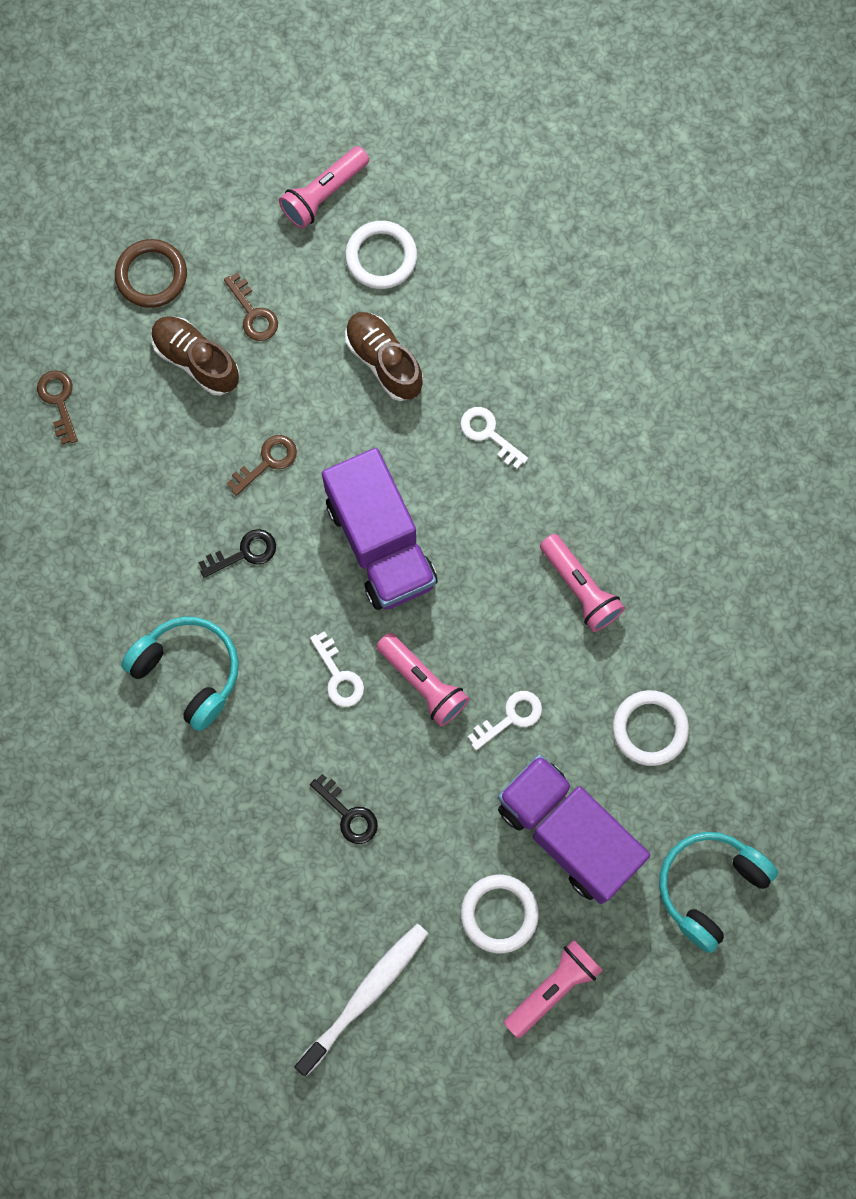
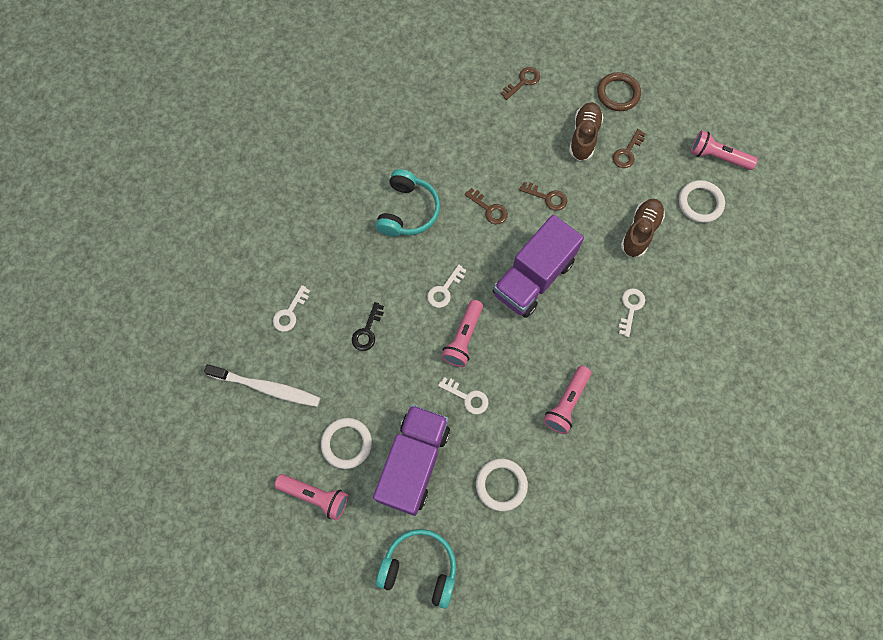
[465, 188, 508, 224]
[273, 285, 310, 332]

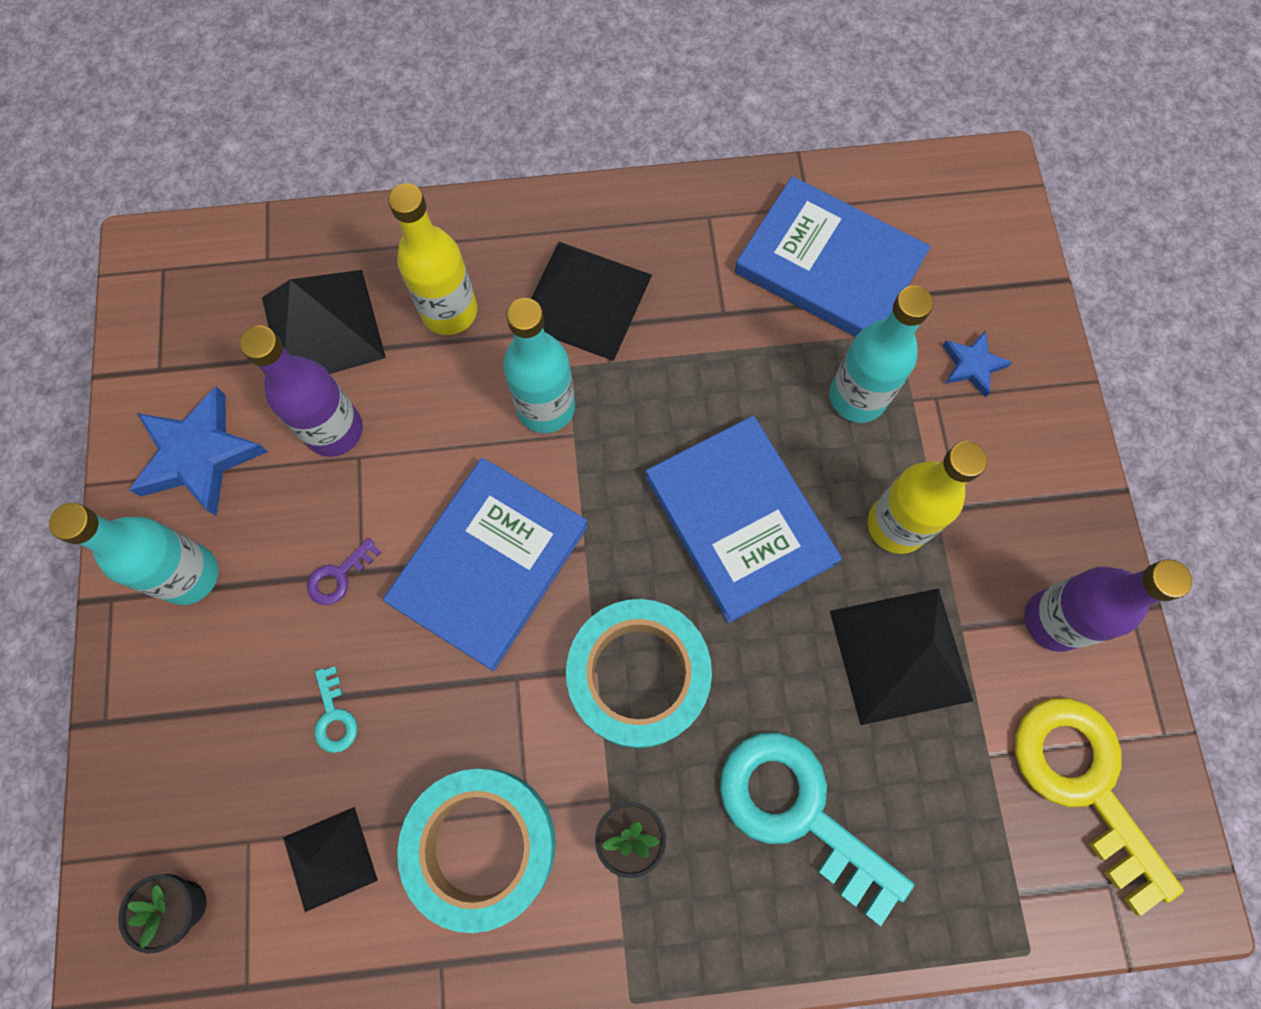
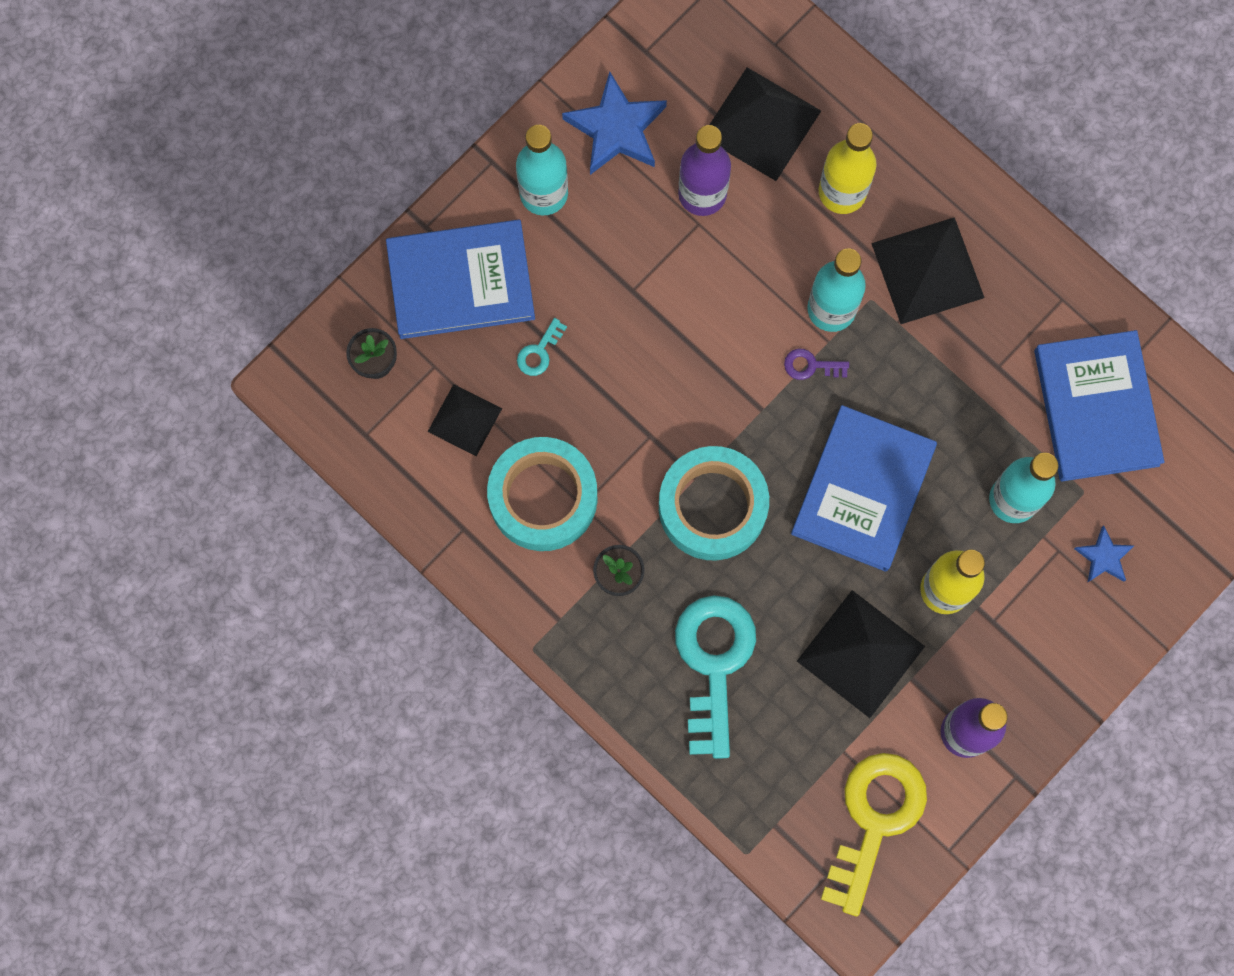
[784, 349, 849, 380]
[386, 220, 535, 339]

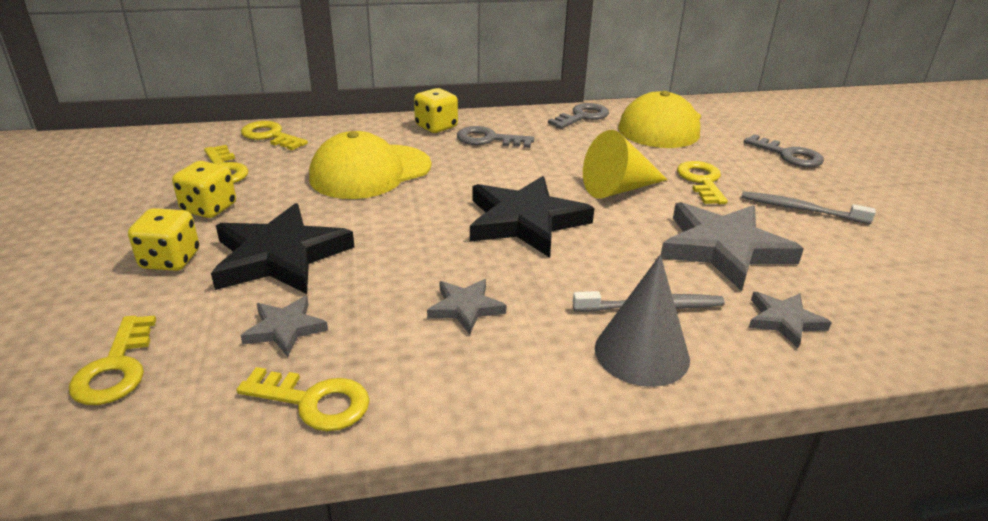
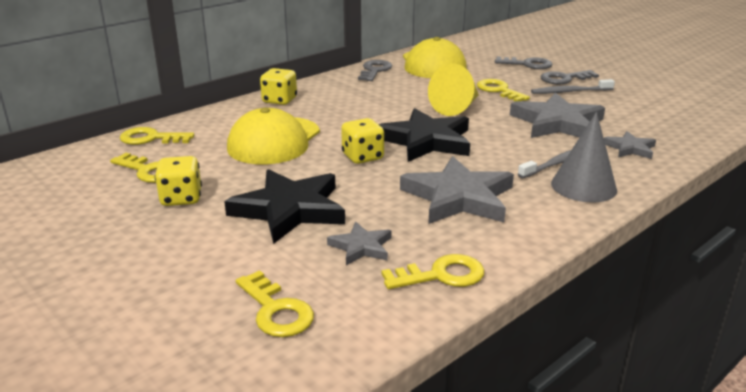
[341, 118, 384, 164]
[400, 156, 514, 224]
[541, 70, 599, 84]

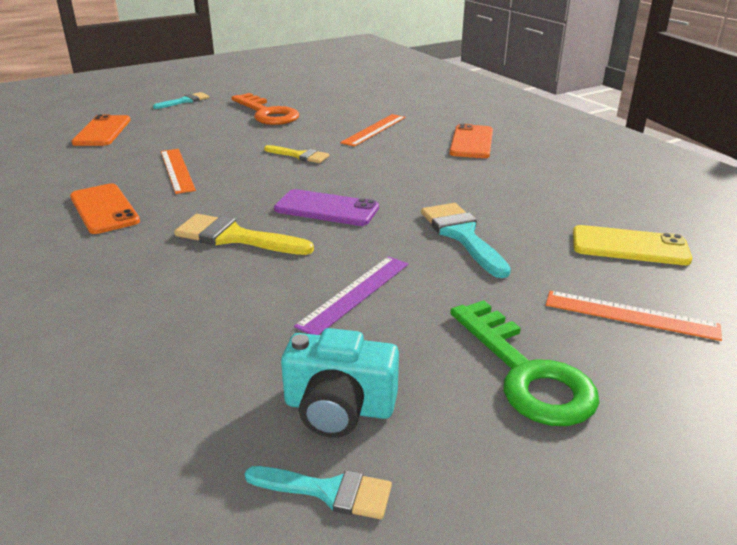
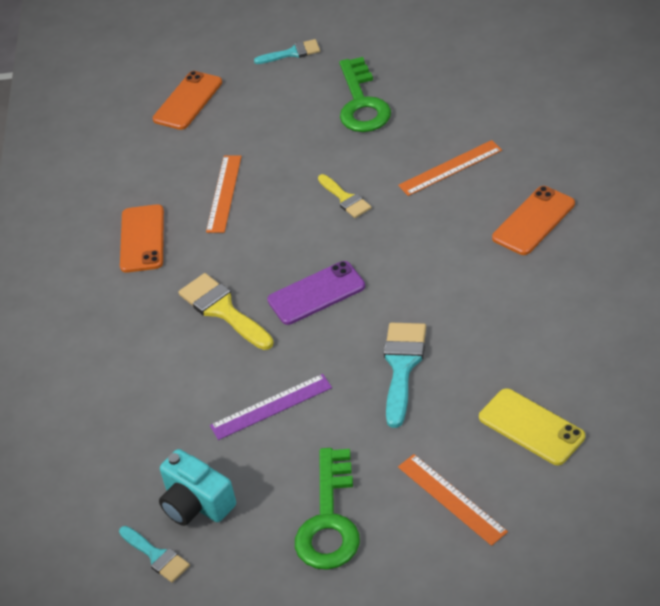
[339, 57, 391, 132]
[267, 261, 365, 325]

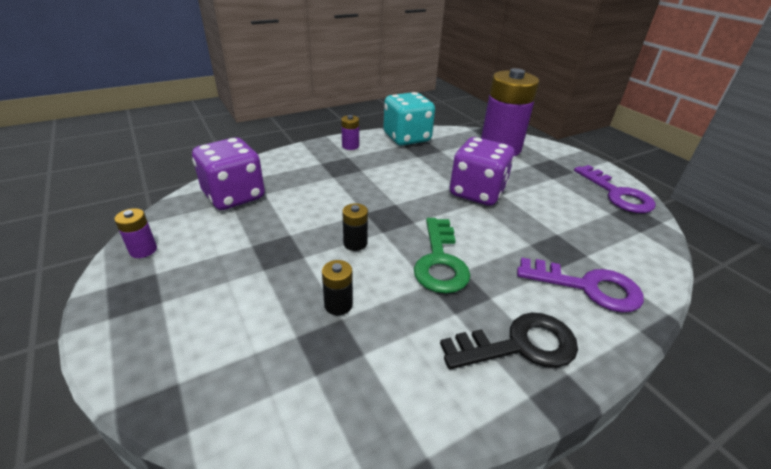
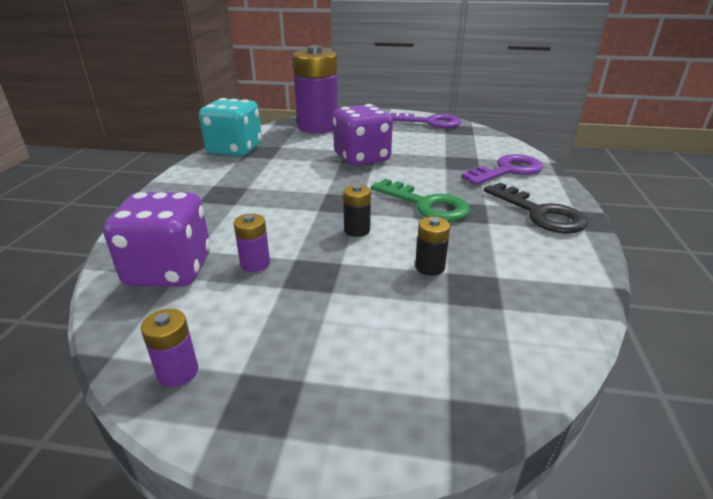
[233, 214, 270, 272]
[484, 182, 588, 234]

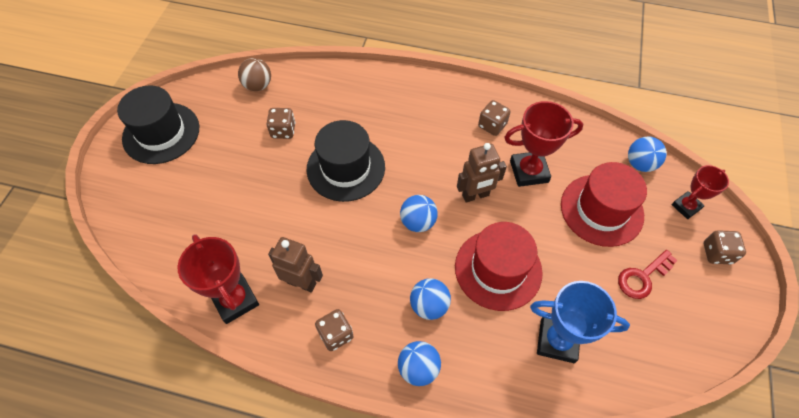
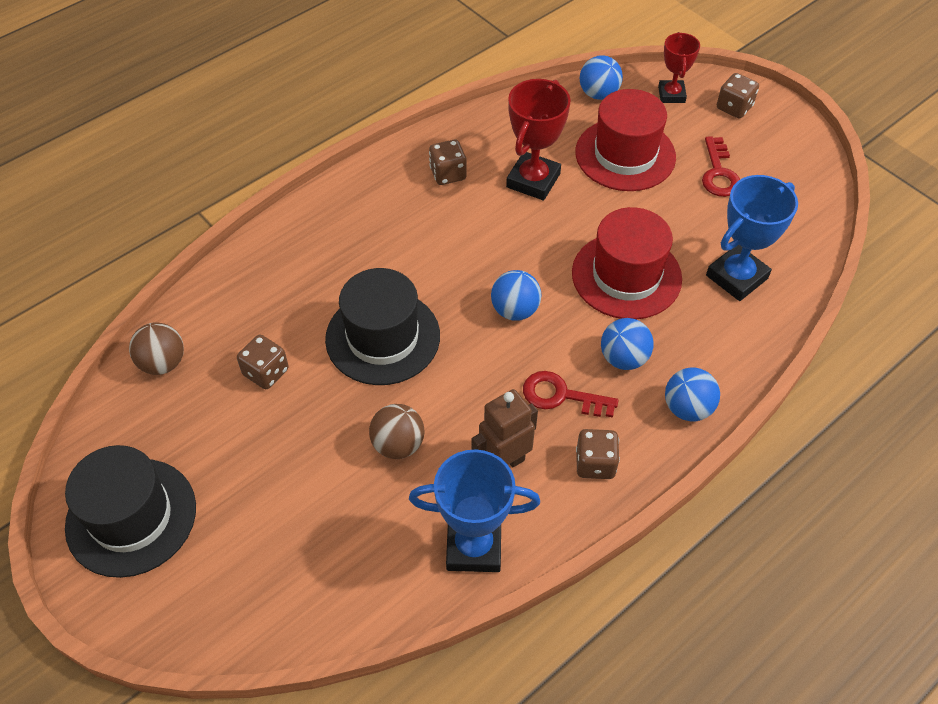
[409, 449, 540, 572]
[457, 143, 507, 203] (first image)
[369, 404, 424, 459]
[523, 371, 618, 417]

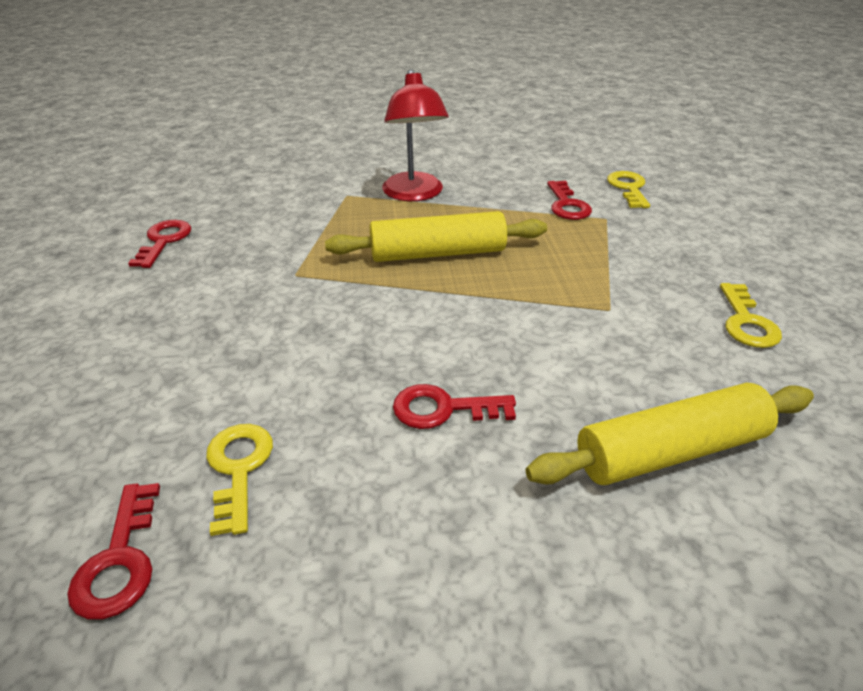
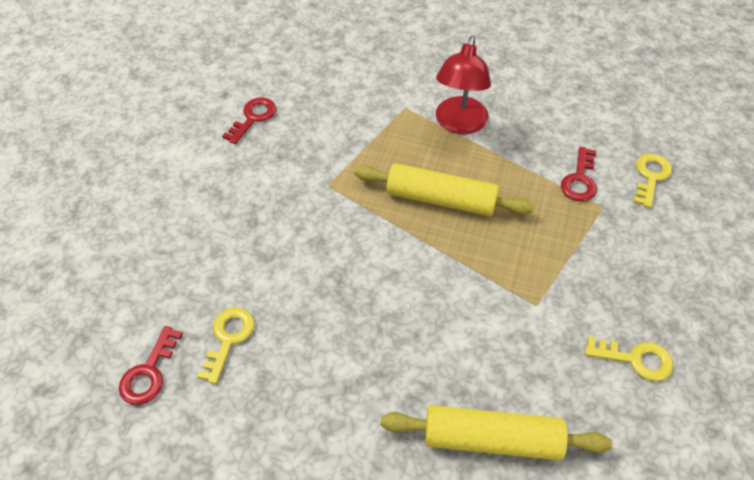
[393, 384, 516, 429] (first image)
[585, 336, 673, 381]

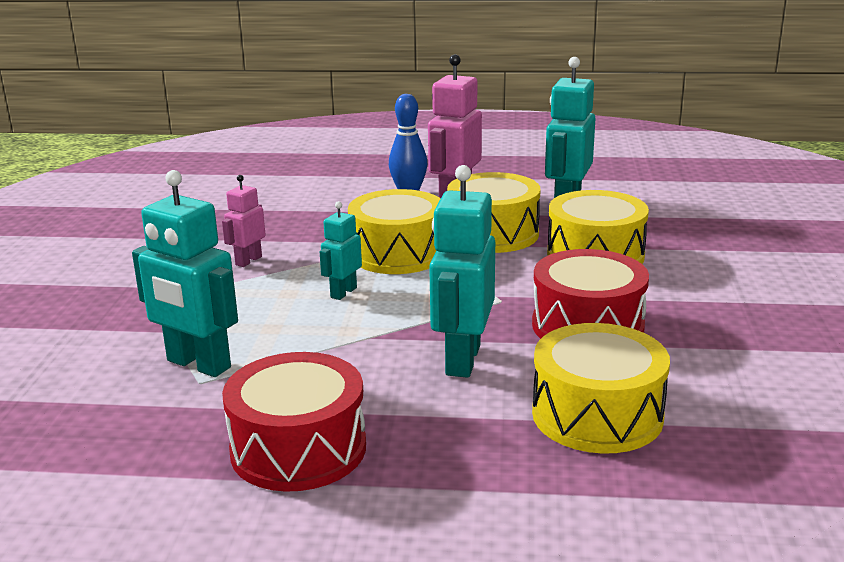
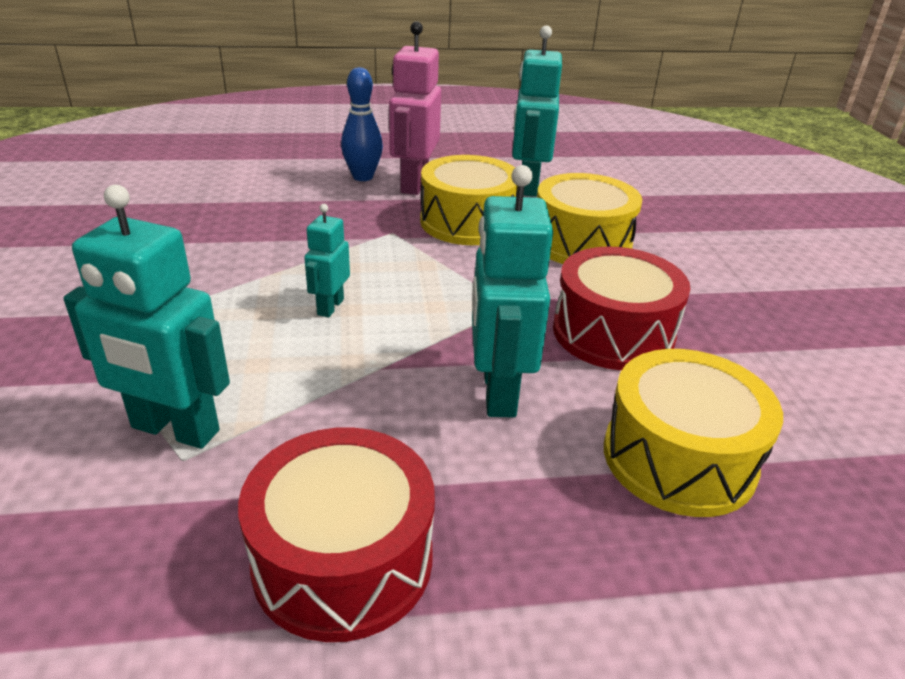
[222, 175, 266, 267] (first image)
[348, 189, 440, 274] (first image)

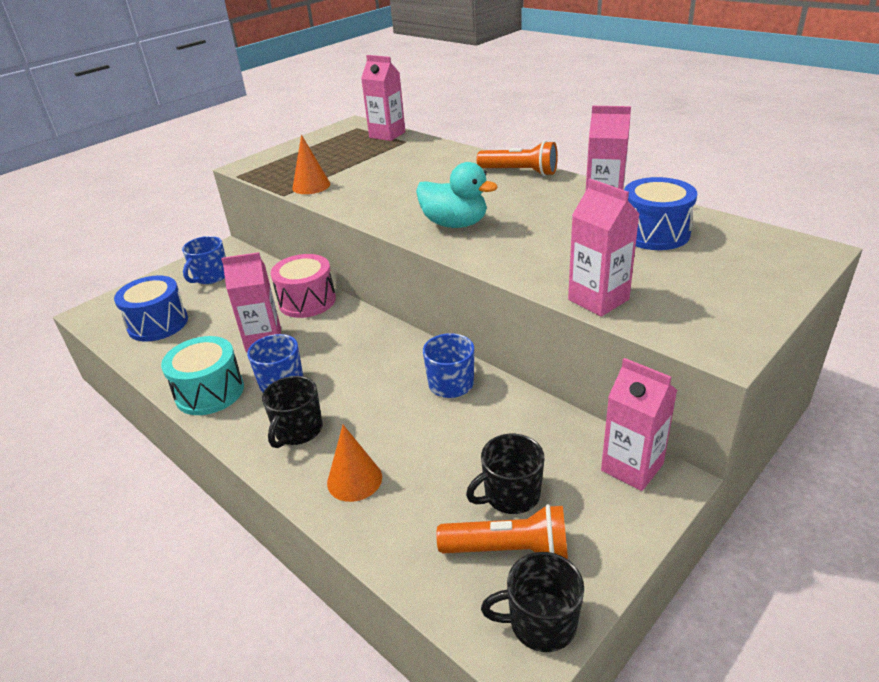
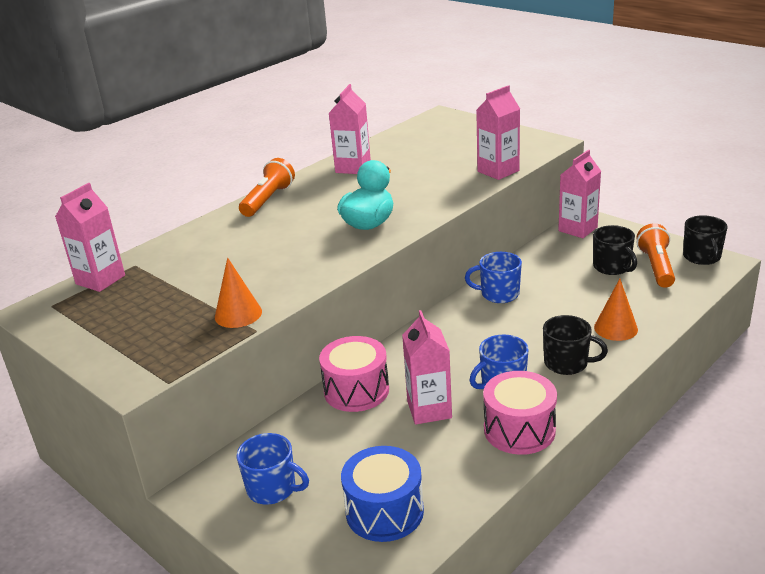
[483, 371, 557, 455]
[624, 177, 697, 250] (first image)

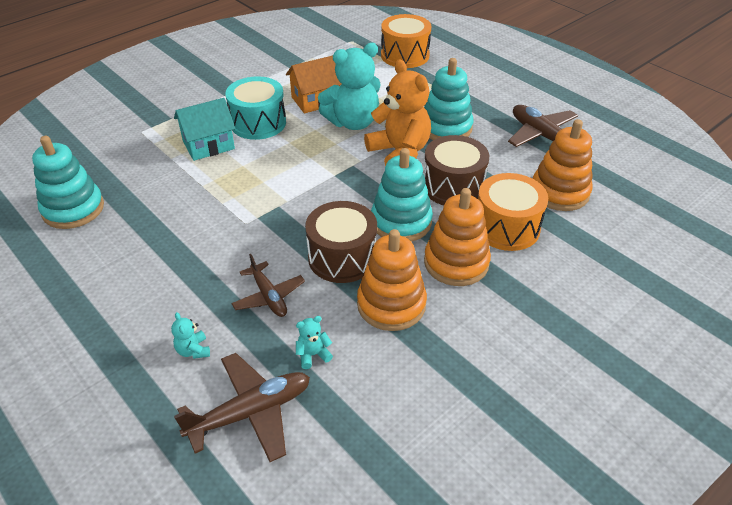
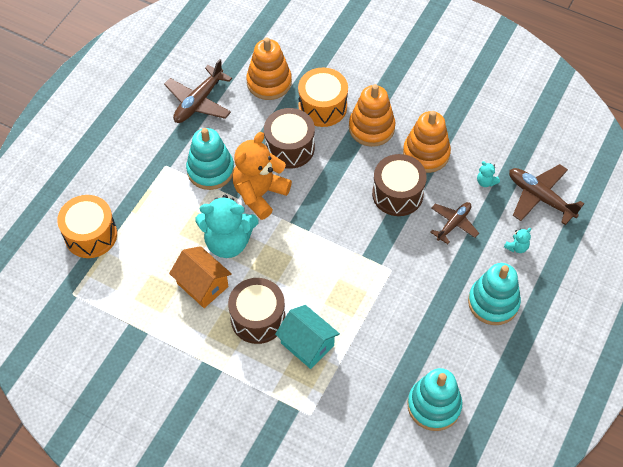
[228, 278, 285, 344]
[196, 194, 258, 258]
[468, 263, 521, 325]

